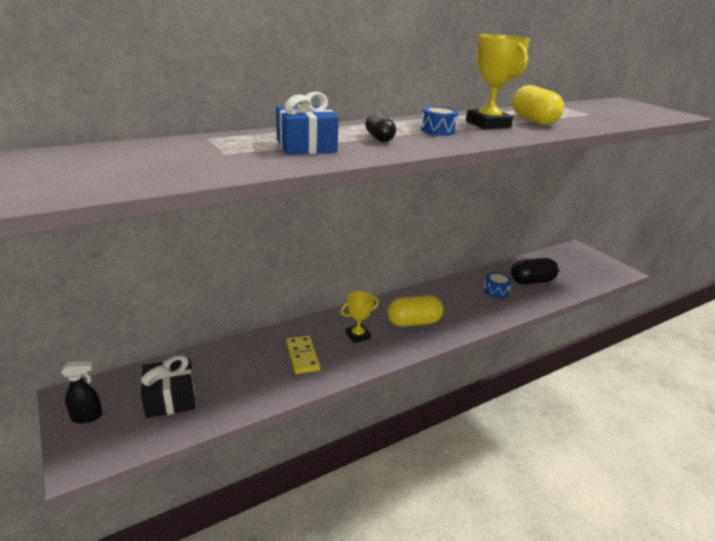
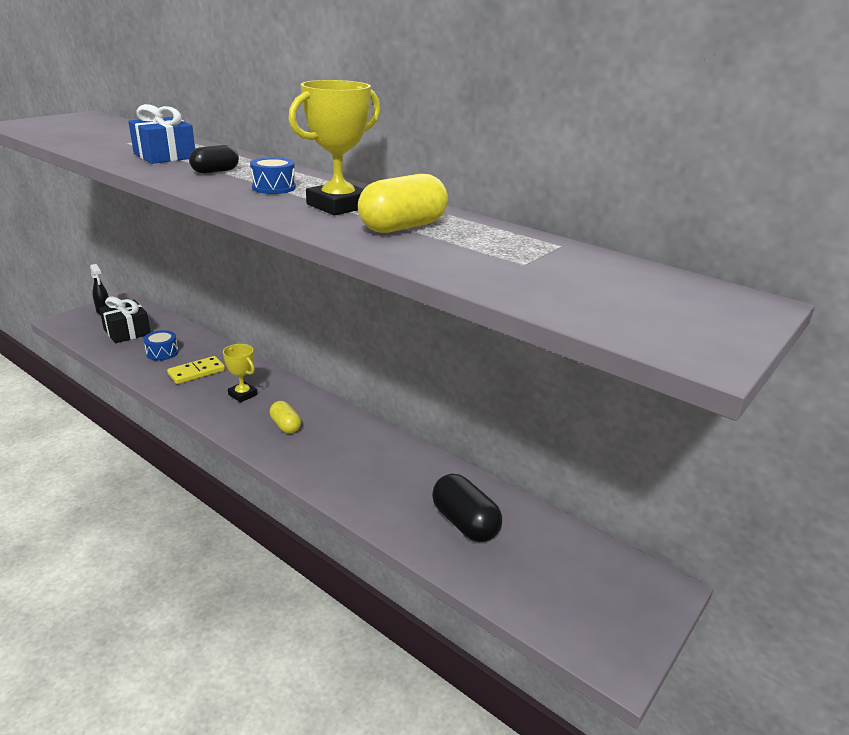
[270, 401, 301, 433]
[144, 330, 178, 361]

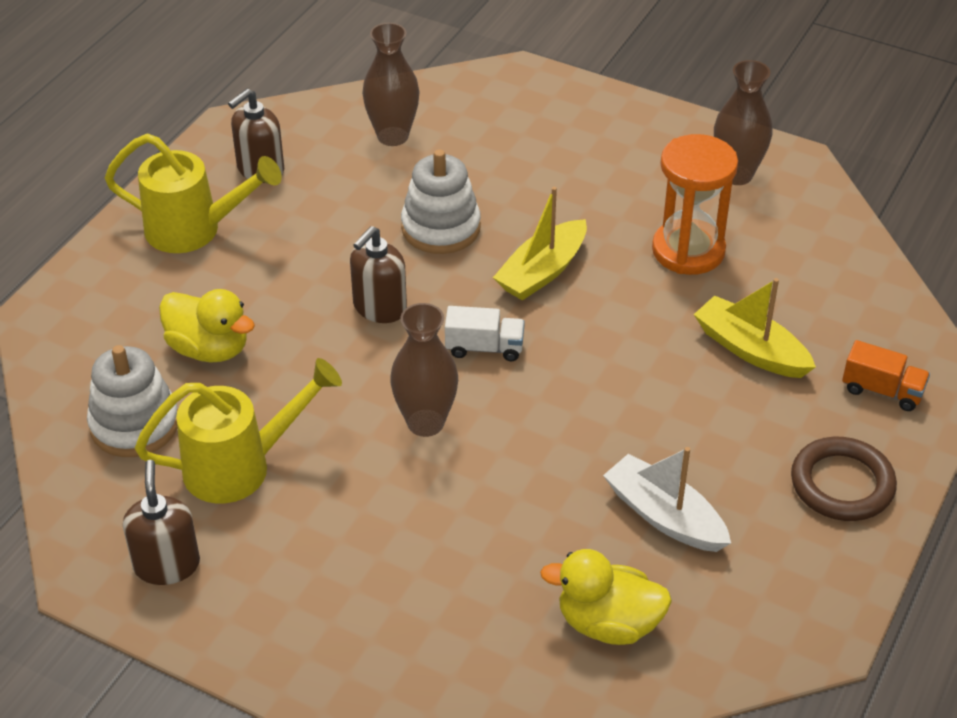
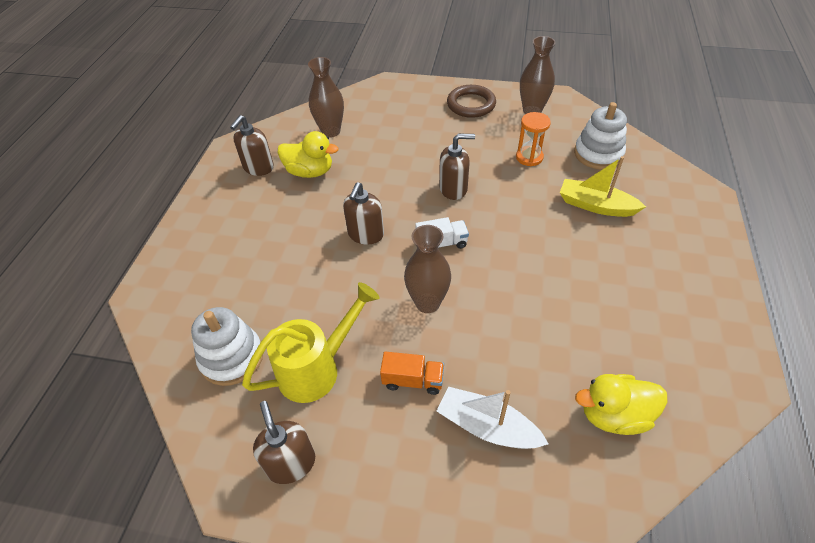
[104, 134, 282, 253] (first image)
[278, 131, 339, 178]
[574, 102, 627, 169]
[439, 134, 475, 200]
[437, 386, 549, 449]
[516, 112, 551, 166]
[447, 85, 496, 118]
[380, 352, 444, 395]

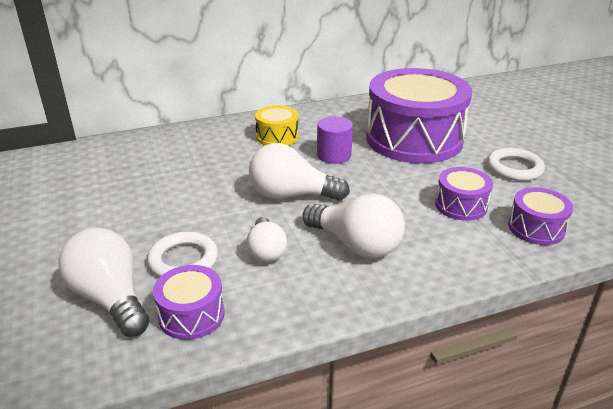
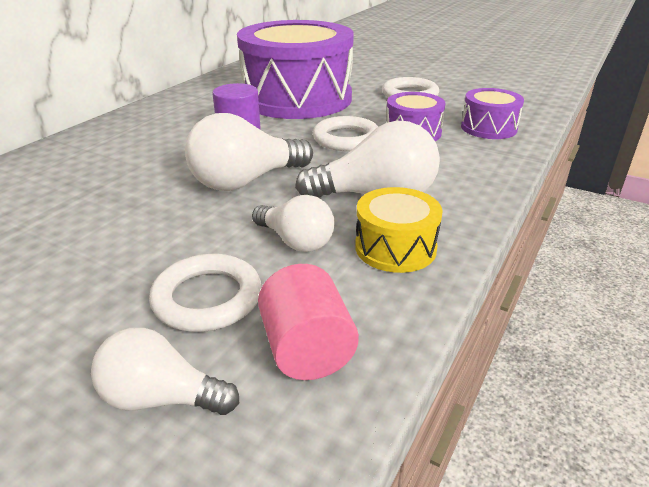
[91, 328, 239, 415]
[258, 264, 359, 380]
[355, 187, 443, 273]
[313, 116, 378, 151]

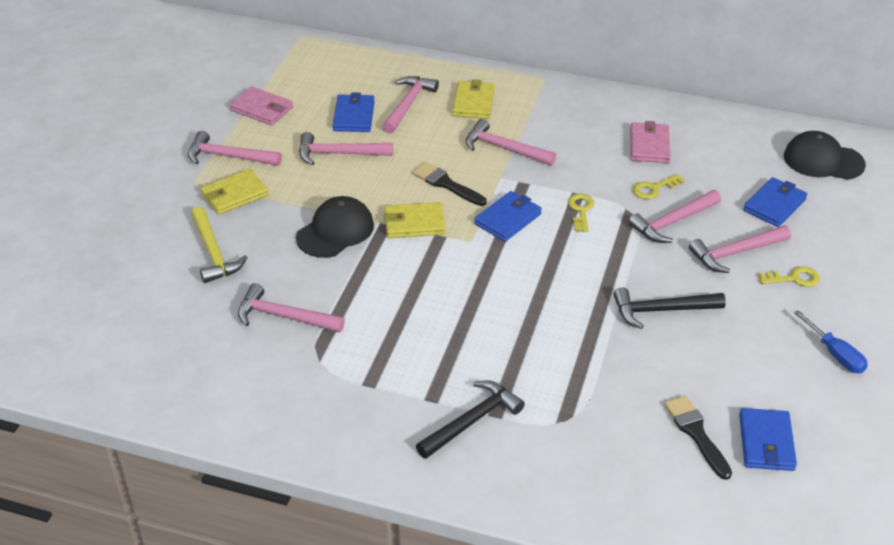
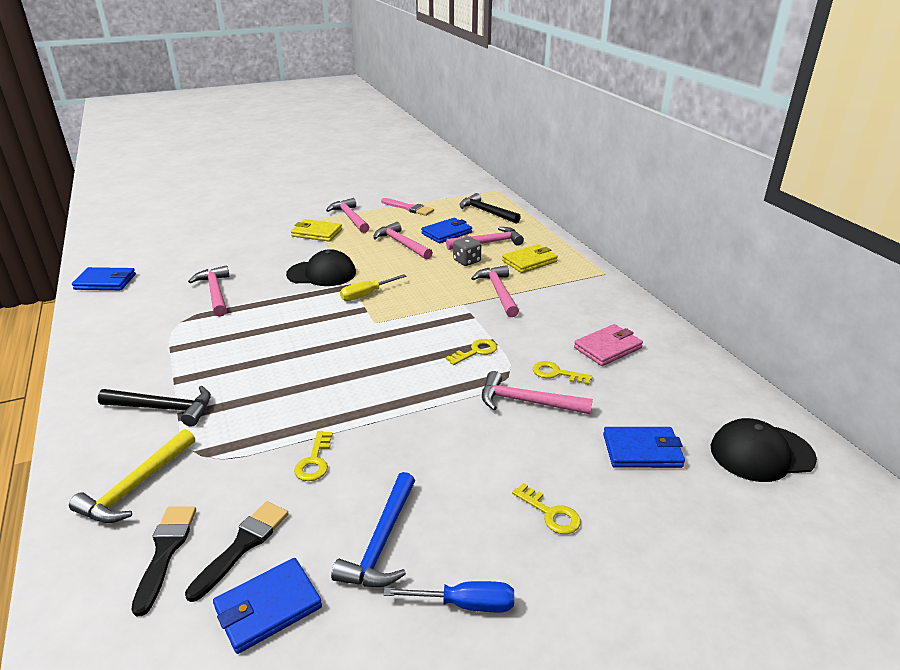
[69, 429, 195, 523]
[381, 198, 434, 216]
[340, 274, 407, 301]
[131, 506, 196, 616]
[72, 267, 136, 290]
[460, 193, 521, 223]
[689, 226, 791, 273] (first image)
[711, 418, 817, 482]
[383, 581, 514, 612]
[294, 431, 333, 481]
[331, 472, 415, 587]
[453, 236, 481, 266]

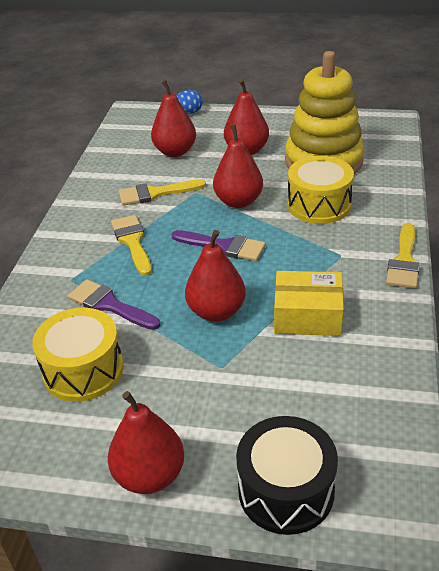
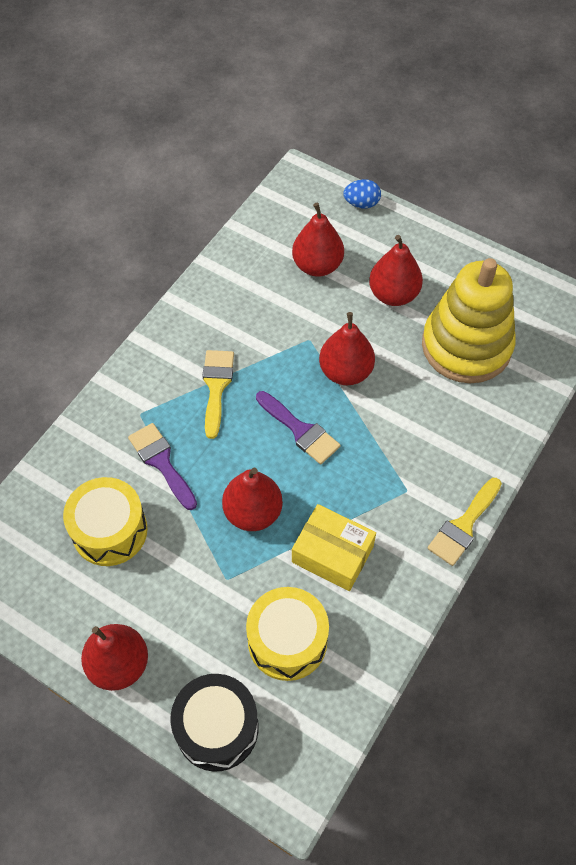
[119, 179, 206, 206] (first image)
[246, 587, 329, 681]

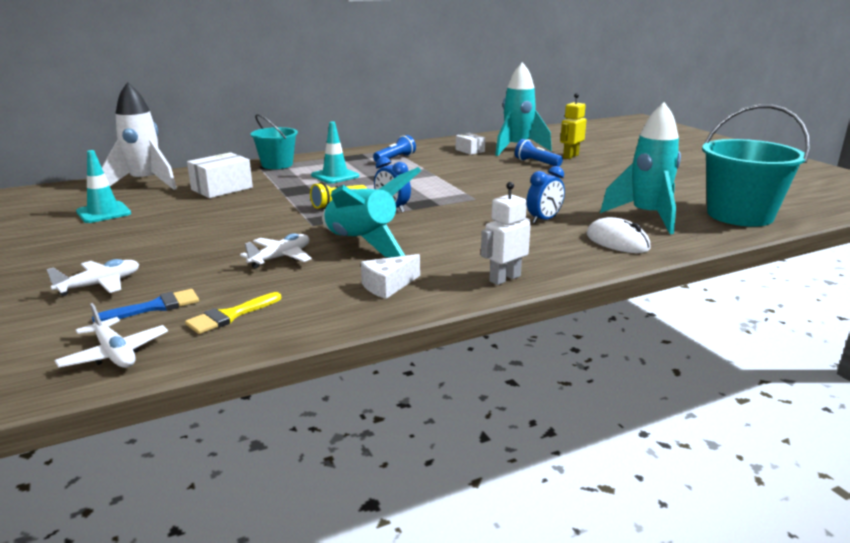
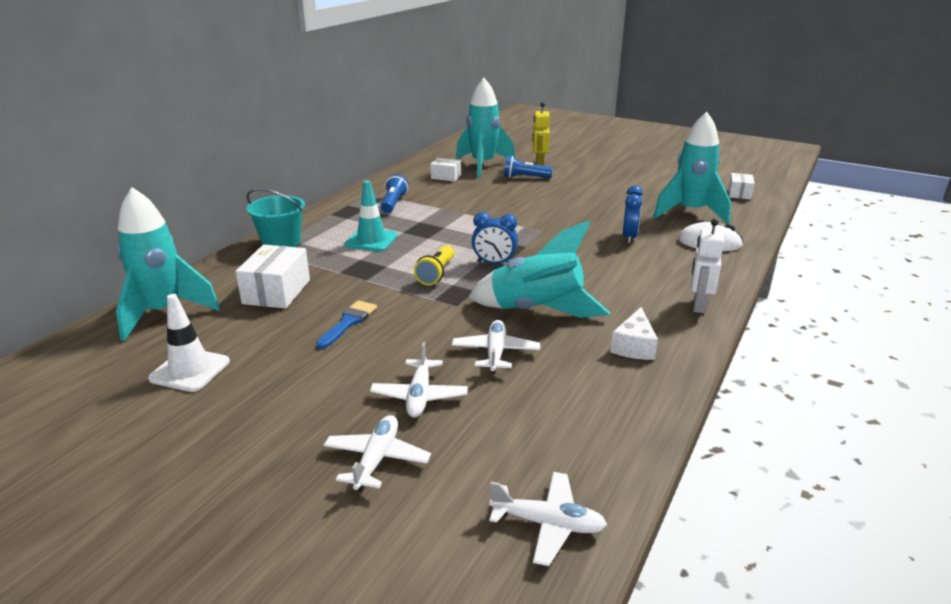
[148, 294, 230, 392]
[316, 300, 377, 349]
[116, 187, 220, 341]
[185, 292, 281, 334] (first image)
[728, 173, 755, 200]
[370, 342, 468, 418]

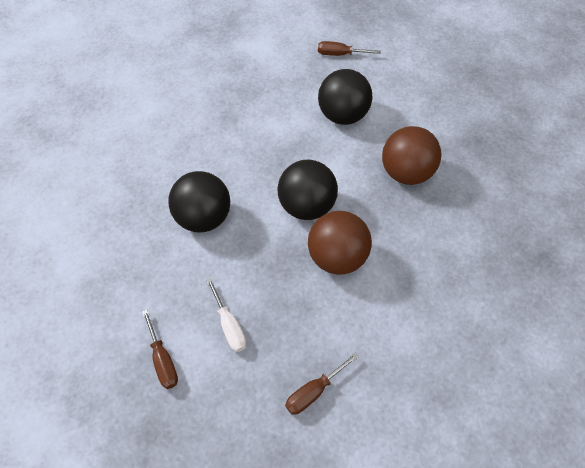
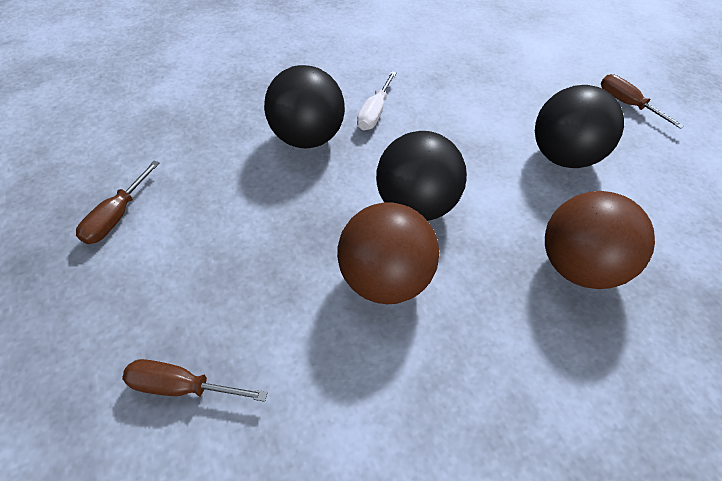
[357, 71, 397, 130]

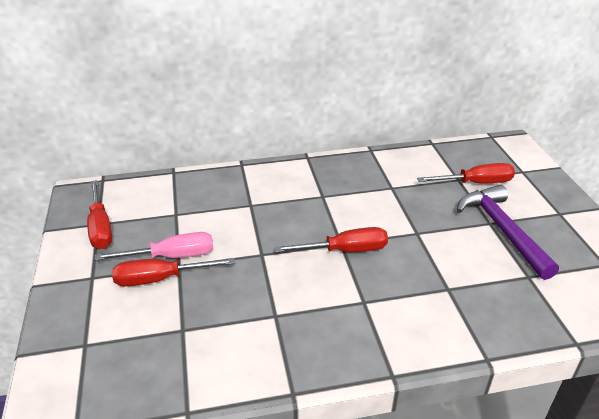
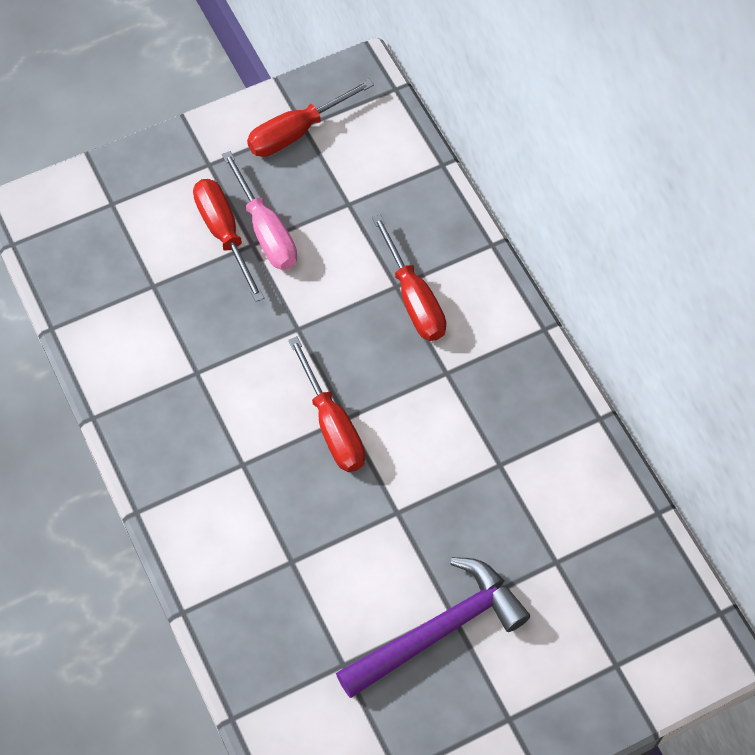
[372, 214, 446, 341]

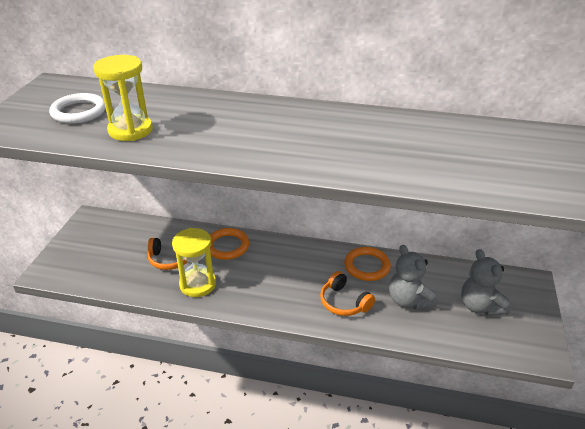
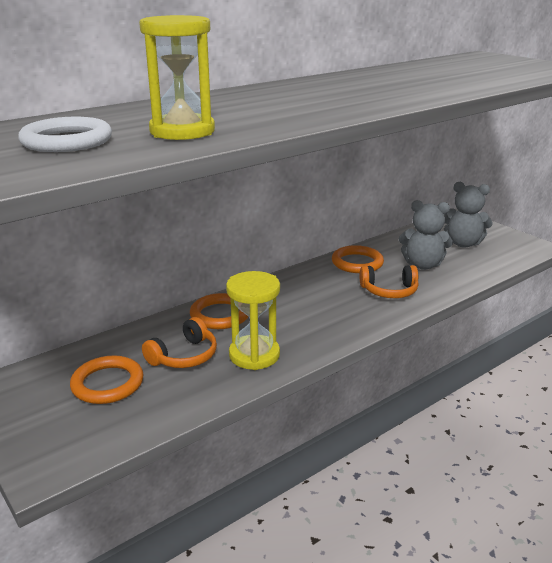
[70, 356, 144, 404]

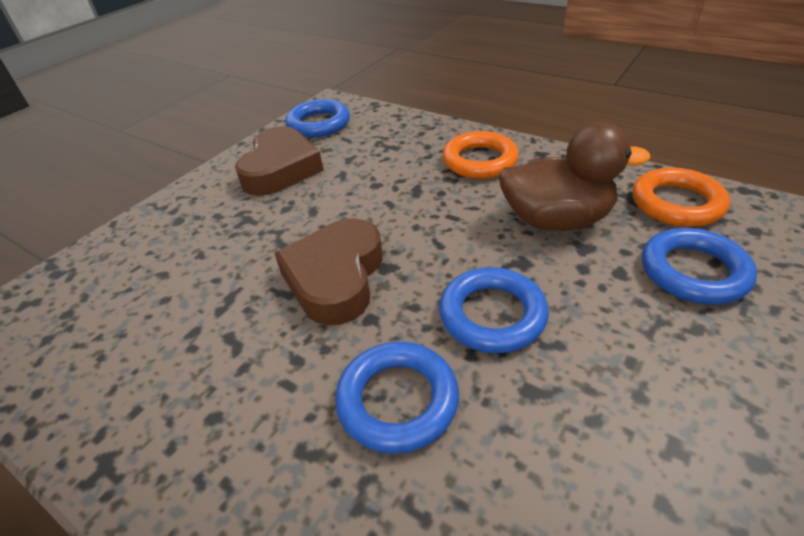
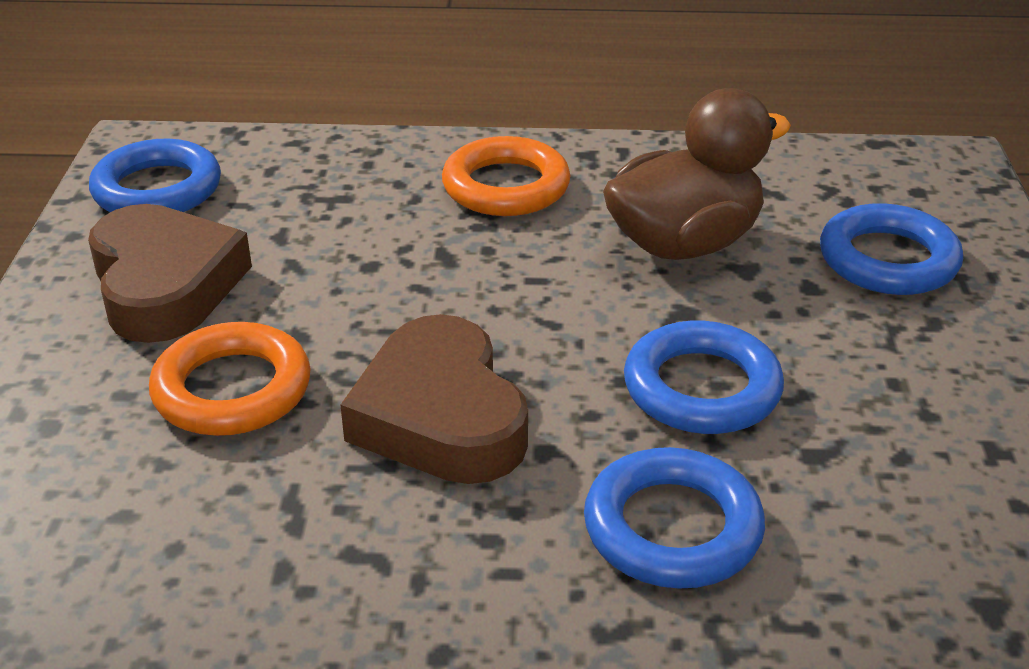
[149, 322, 311, 436]

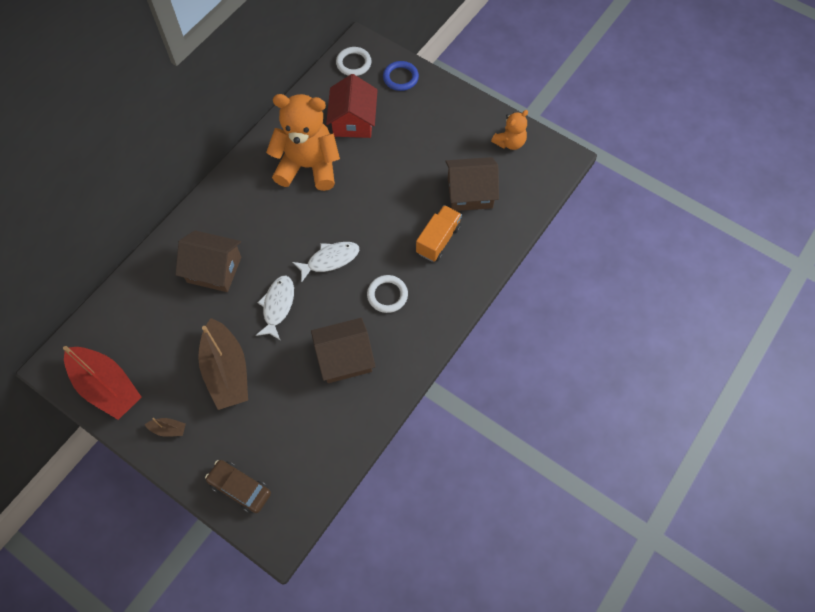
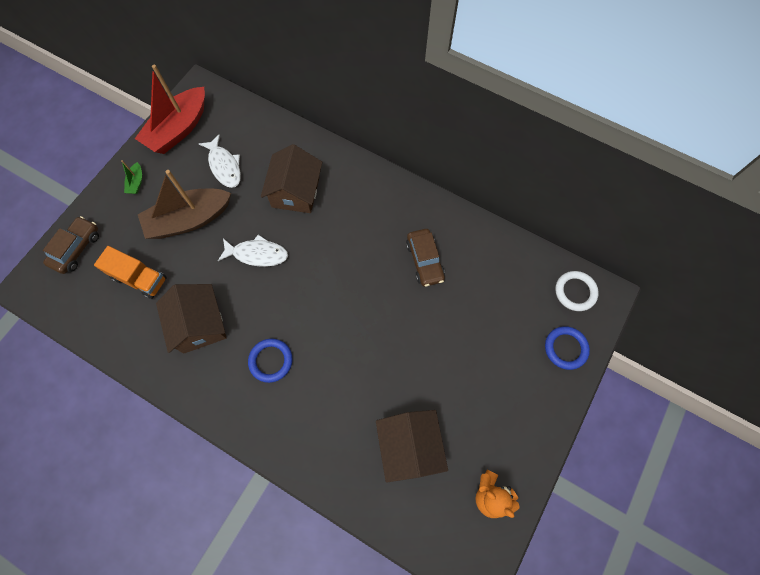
[121, 160, 142, 194]
[406, 229, 445, 287]
[199, 134, 241, 188]
[326, 74, 378, 138] (first image)
[248, 339, 293, 383]
[94, 246, 167, 299]

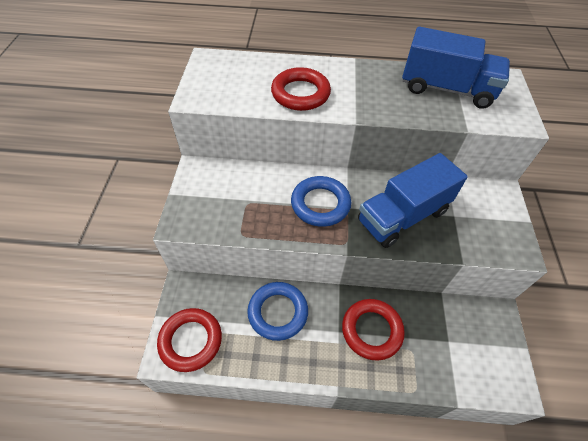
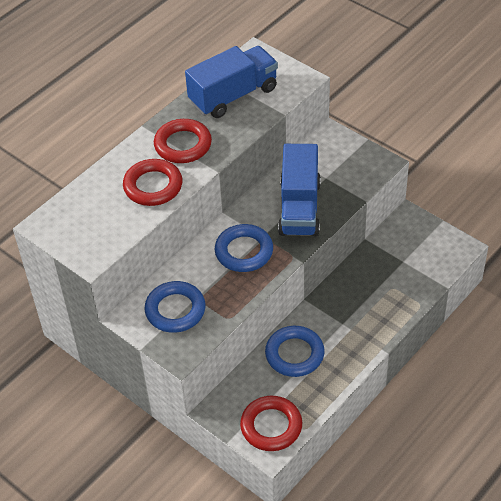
[154, 119, 212, 163]
[144, 281, 206, 333]

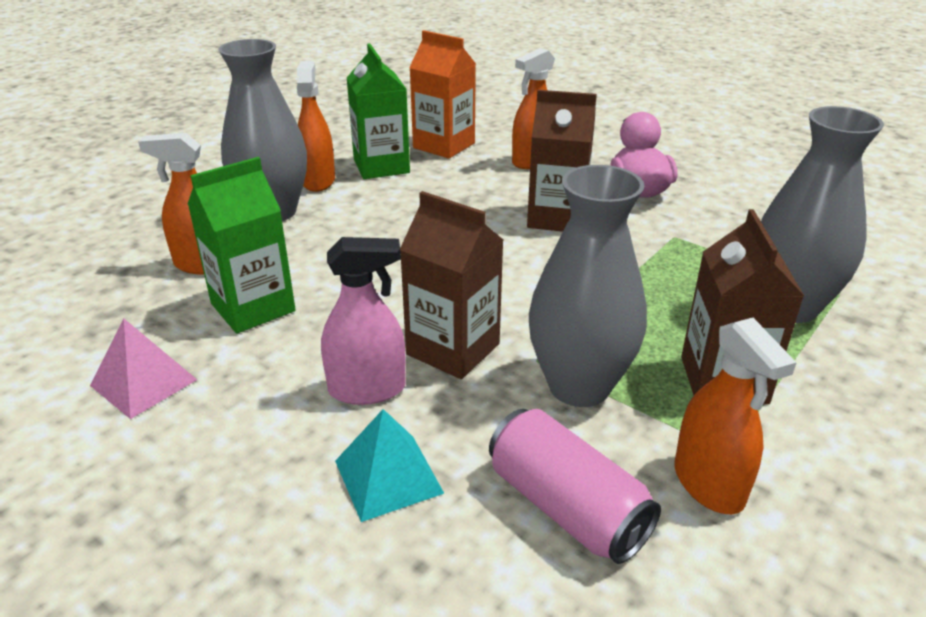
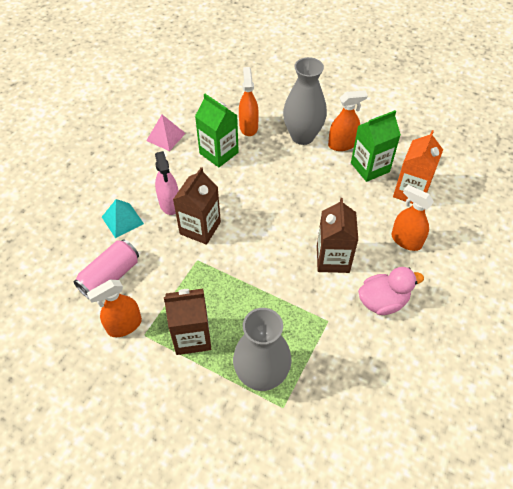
[529, 165, 647, 407] (first image)

